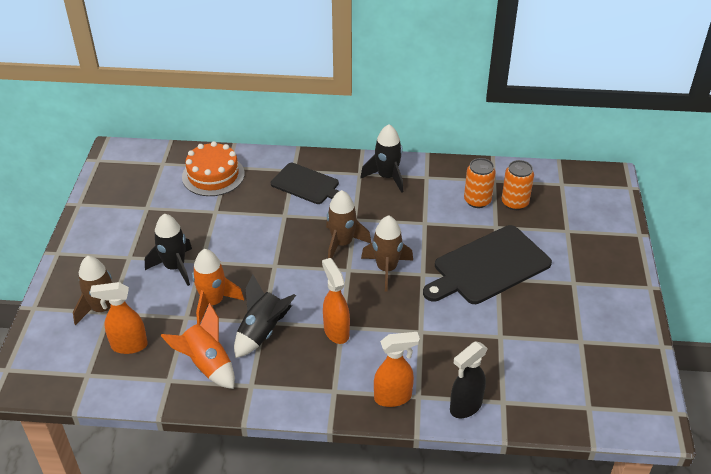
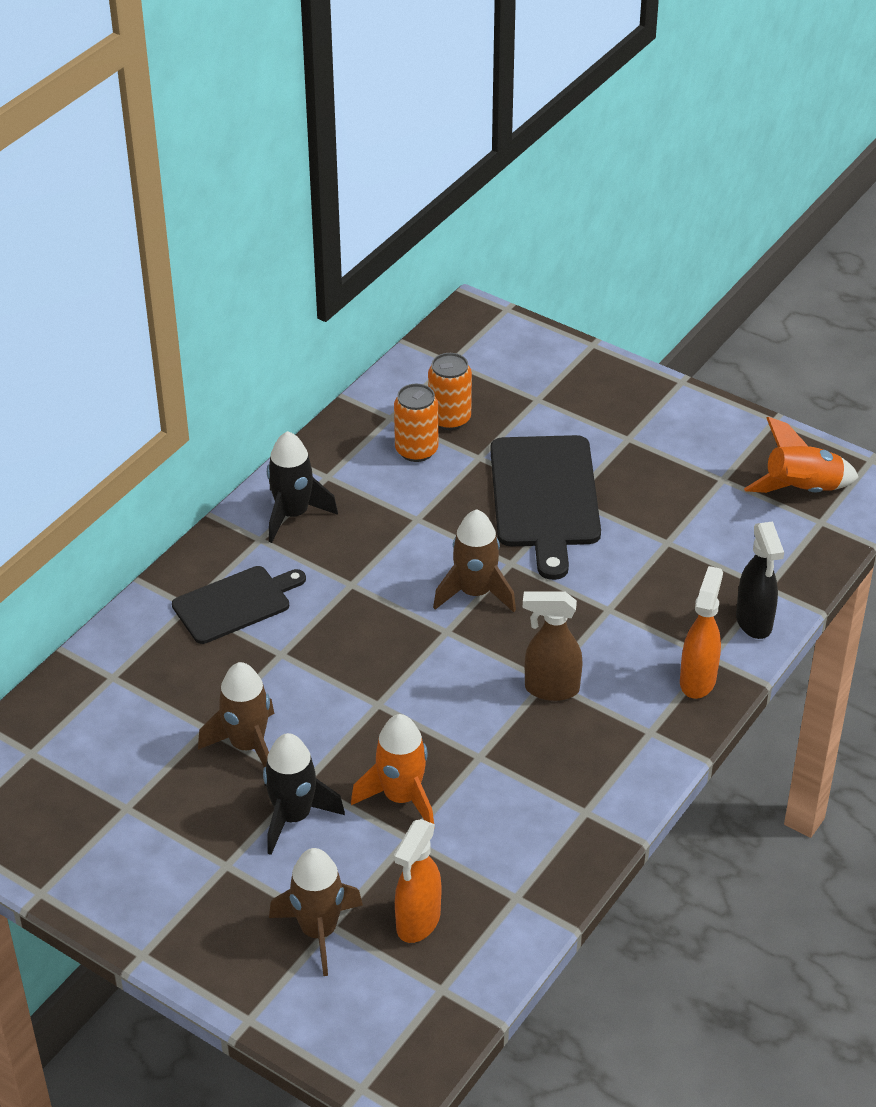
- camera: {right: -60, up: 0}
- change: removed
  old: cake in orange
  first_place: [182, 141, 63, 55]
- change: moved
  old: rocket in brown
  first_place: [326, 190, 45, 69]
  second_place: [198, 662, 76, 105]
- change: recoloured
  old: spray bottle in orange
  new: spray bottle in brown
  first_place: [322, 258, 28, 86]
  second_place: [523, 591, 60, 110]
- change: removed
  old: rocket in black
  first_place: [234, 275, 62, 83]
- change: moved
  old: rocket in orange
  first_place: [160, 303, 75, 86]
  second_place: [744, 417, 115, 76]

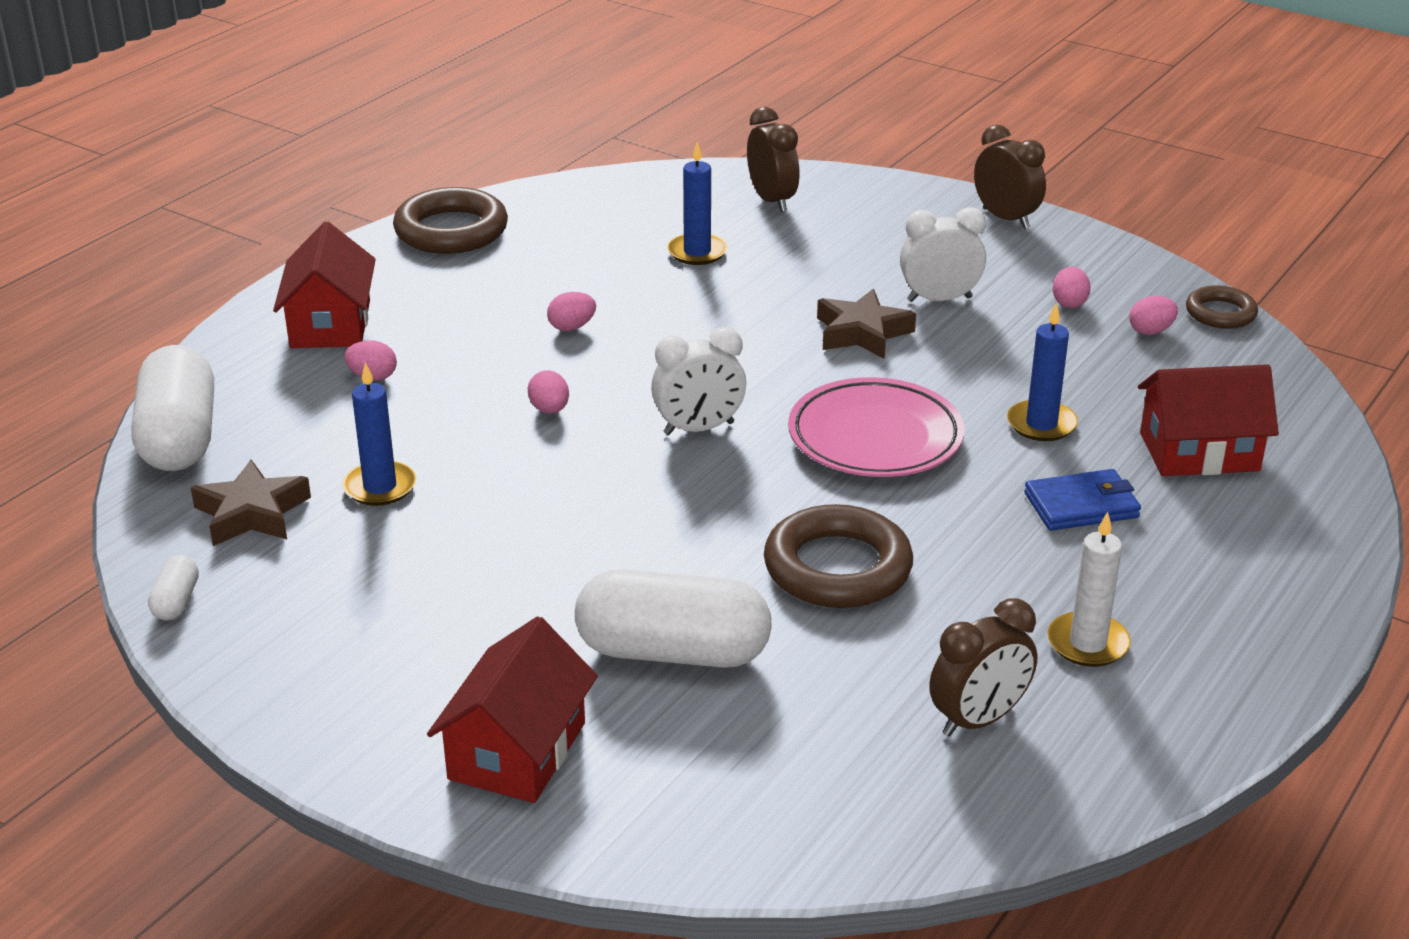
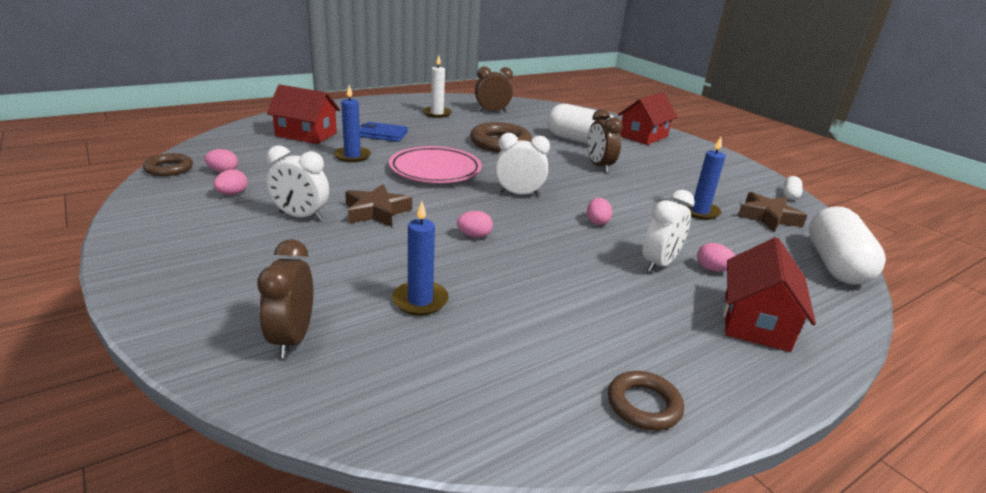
- camera: {right: -160, up: -5}
- change: moved
  old: clock in brown
  first_place: [974, 125, 72, 104]
  second_place: [587, 109, 36, 64]
- change: resized
  old: ring in brown
  first_place: [393, 187, 115, 67]
  second_place: [608, 371, 76, 60]
  factor: 0.58
- change: moved
  old: egg in pink
  first_place: [547, 292, 49, 39]
  second_place: [457, 211, 36, 27]
- change: added
  new: clock in white
  second_place: [642, 190, 53, 82]

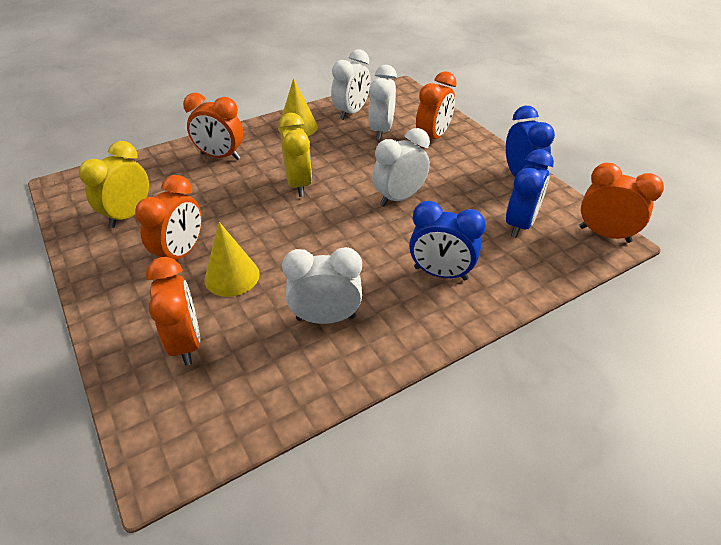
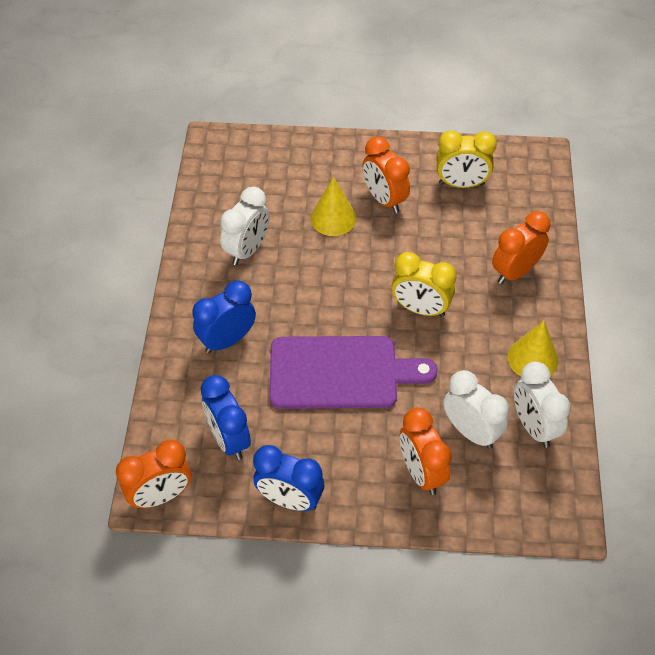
- camera: {right: 125, up: 10}
- change: replaced
  old: clock in white
  new: cutting board in purple
  first_place: [372, 128, 58, 78]
  second_place: [269, 336, 169, 73]
- change: turned
  old: clock in yellow
  first_place: [79, 141, 70, 87]
  second_place: [437, 130, 60, 58]
  degrees: 120
- change: removed
  old: clock in orange
  first_place: [146, 257, 54, 109]

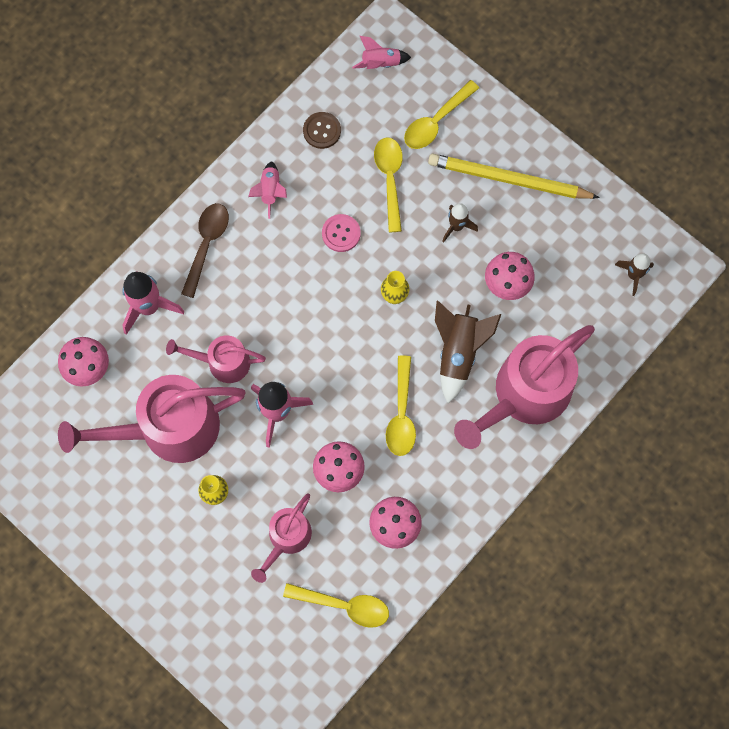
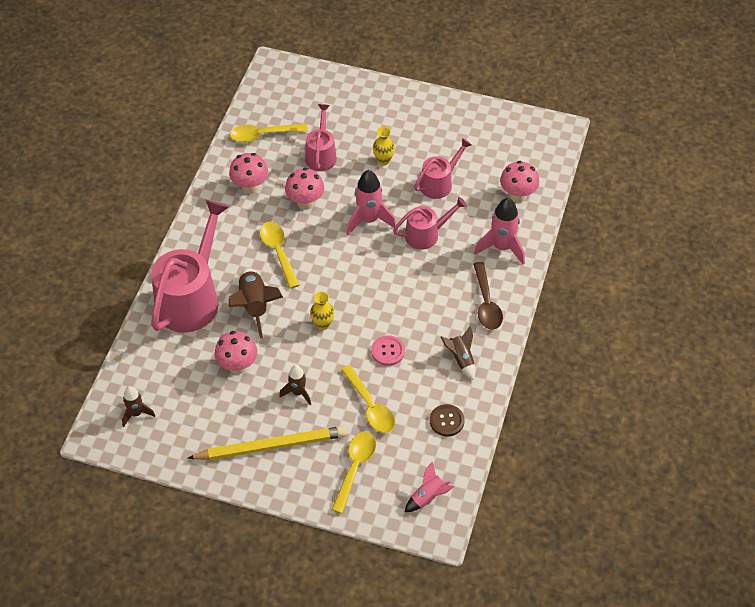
- camera: {right: 155, up: -20}
- change: recoloured
  old: rocket in pink
  new: rocket in brown
  first_place: [248, 161, 39, 58]
  second_place: [441, 326, 34, 54]
- change: resized
  old: watering can in pink
  first_place: [58, 375, 188, 88]
  second_place: [414, 138, 58, 61]
  factor: 0.54

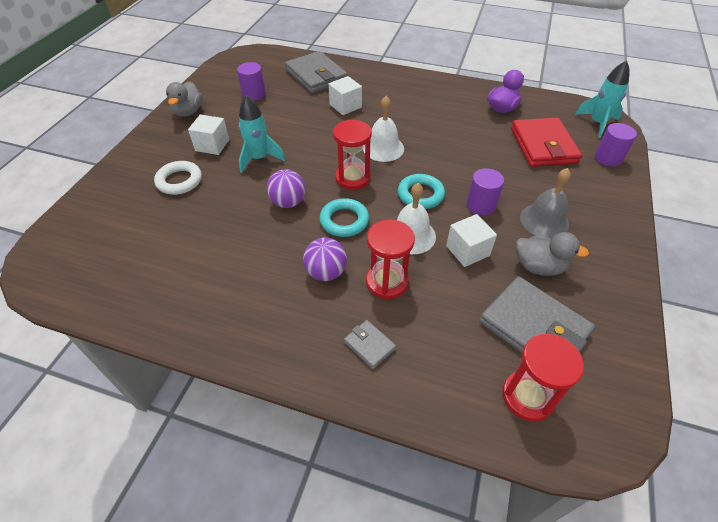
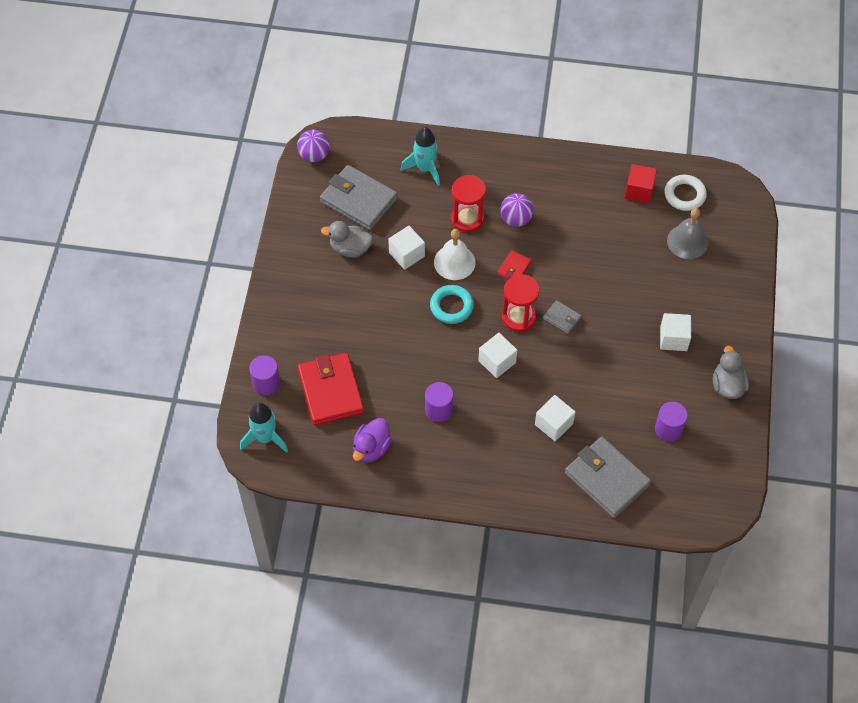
- camera: {right: 170, up: 10}
- change: moved
  old: rocket in turquoise
  first_place: [239, 95, 46, 78]
  second_place: [401, 127, 39, 59]
- change: replaced
  old: bell in white
  new: cube in white
  first_place: [363, 96, 41, 66]
  second_place: [478, 333, 39, 45]
- change: moved
  old: ring in white
  first_place: [154, 161, 48, 34]
  second_place: [665, 175, 42, 36]
- change: moved
  old: cylinder in purple
  first_place: [467, 168, 37, 47]
  second_place: [425, 382, 29, 40]
- change: moved
  old: bell in grey
  first_place: [520, 168, 51, 71]
  second_place: [667, 208, 41, 51]
- change: moved
  old: ball in purple
  first_place: [267, 169, 38, 39]
  second_place: [297, 130, 33, 32]
- change: replaced
  old: ring in turquoise
  new: wallet in red
  first_place: [319, 198, 50, 39]
  second_place: [497, 250, 35, 29]
- change: moved
  old: wallet in grey
  first_place: [344, 320, 52, 49]
  second_place: [543, 300, 38, 34]
- change: removed
  old: hourglass in red
  first_place: [502, 334, 82, 87]
- change: added
  new: cube in red
  second_place: [624, 164, 33, 39]

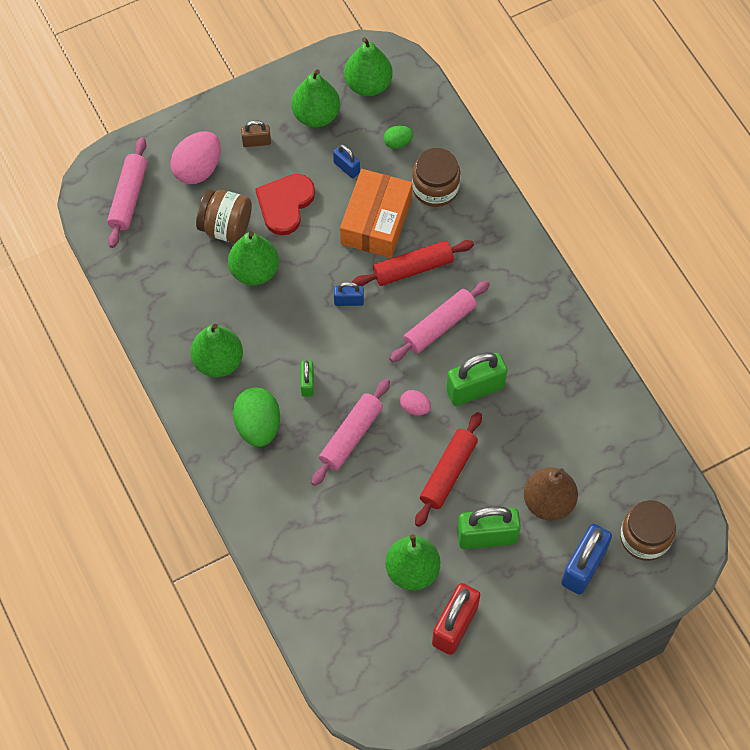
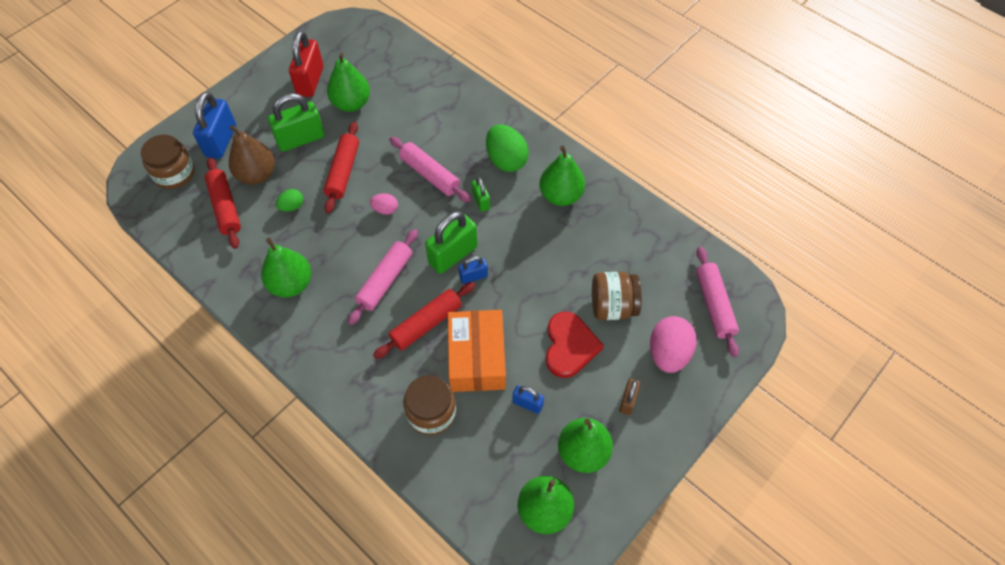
- camera: {right: 160, up: -5}
- change: turned
  old: padlock in brown
  first_place: [241, 120, 30, 27]
  second_place: [619, 378, 22, 37]
  degrees: -45
- change: moved
  old: egg in green
  first_place: [384, 126, 29, 23]
  second_place: [276, 189, 27, 23]
- change: moved
  old: pear in green
  first_place: [228, 231, 51, 54]
  second_place: [261, 237, 50, 61]
- change: moved
  old: padlock in green
  first_place: [446, 352, 61, 54]
  second_place: [425, 211, 52, 63]
- change: turned
  old: rolling pin in pink
  first_place: [311, 379, 79, 107]
  second_place: [389, 137, 82, 66]
  degrees: -60
- change: added
  new: rolling pin in red
  second_place: [205, 158, 36, 91]

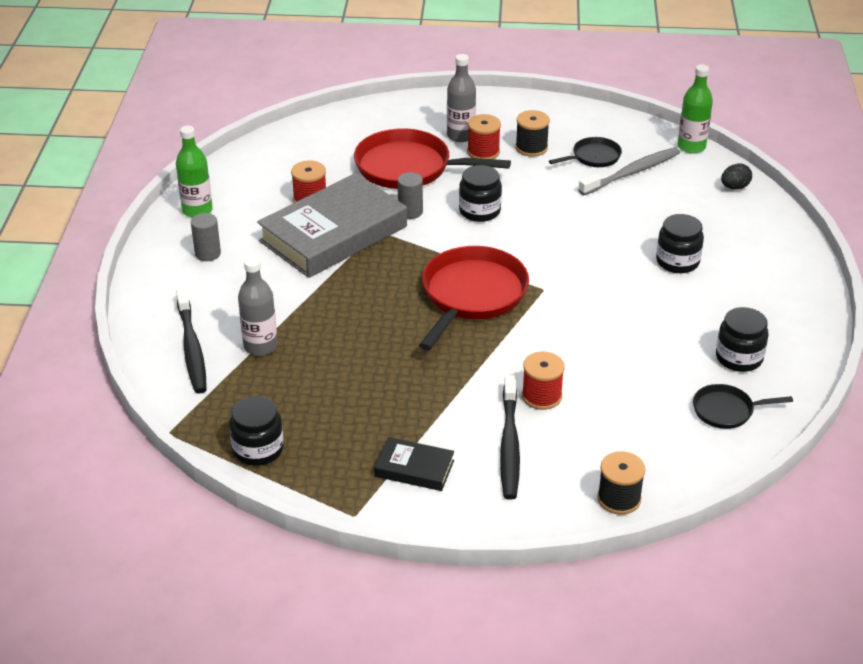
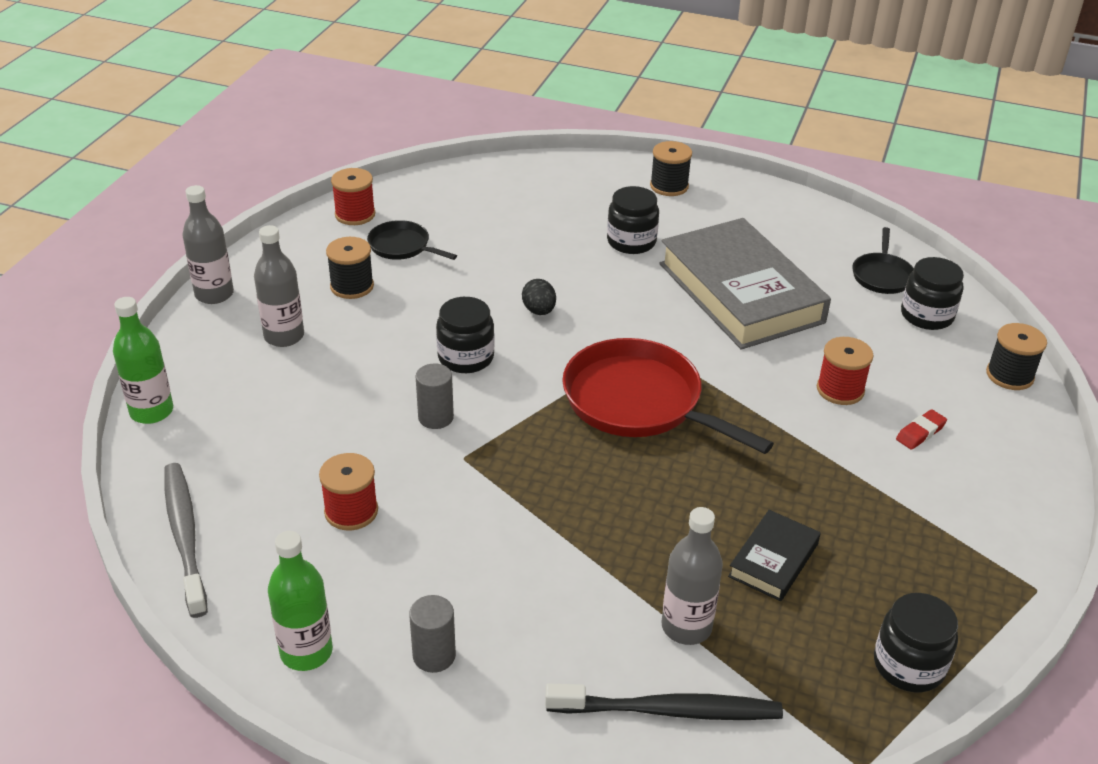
- camera: {right: -75, up: 0}
- change: moved
  old: bottle in green
  first_place: [678, 65, 35, 89]
  second_place: [113, 297, 60, 127]
- change: moved
  old: spool in red
  first_place: [467, 114, 34, 45]
  second_place: [331, 168, 44, 57]
- change: removed
  old: pan in red
  first_place: [354, 128, 157, 61]
- change: turned
  old: pan in black
  first_place: [549, 137, 73, 30]
  second_place: [367, 220, 90, 40]
  degrees: -45
- change: moved
  old: toothbrush in grey
  first_place: [578, 147, 102, 48]
  second_place: [164, 463, 44, 155]
- change: moved
  old: egg in black
  first_place: [721, 163, 31, 27]
  second_place: [522, 279, 34, 36]
- change: moved
  old: book in grey
  first_place: [257, 173, 150, 105]
  second_place: [659, 218, 172, 131]
- change: moved
  old: jar in black
  first_place: [716, 307, 53, 65]
  second_place: [901, 257, 63, 73]
- change: replaced
  old: toothbrush in black
  new: eraser in red
  first_place: [500, 375, 20, 125]
  second_place: [896, 409, 51, 41]
- change: moved
  old: book in black
  first_place: [374, 437, 80, 54]
  second_place: [728, 510, 93, 91]
- change: added
  new: spool in black
  second_place: [650, 141, 42, 55]
- change: added
  new: bottle in grey
  second_place: [182, 185, 52, 119]

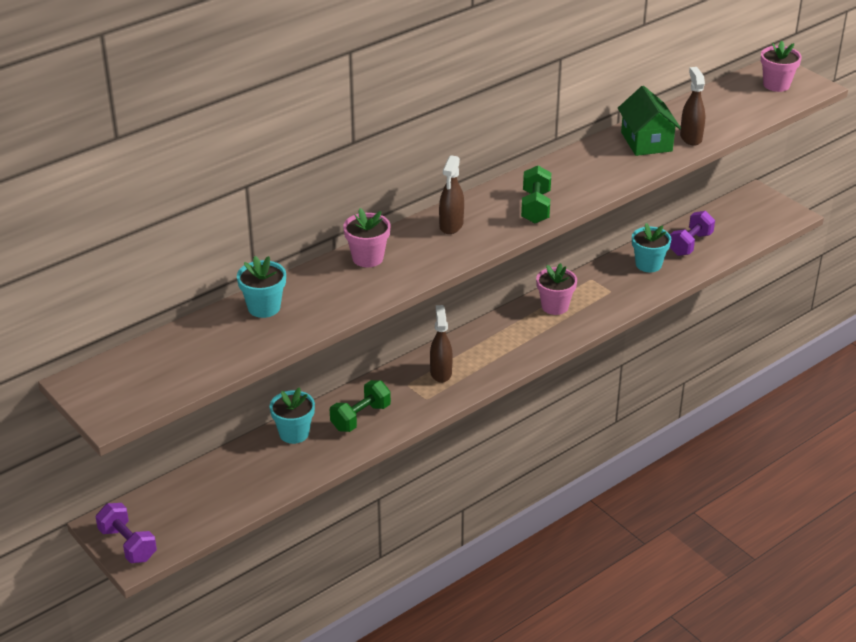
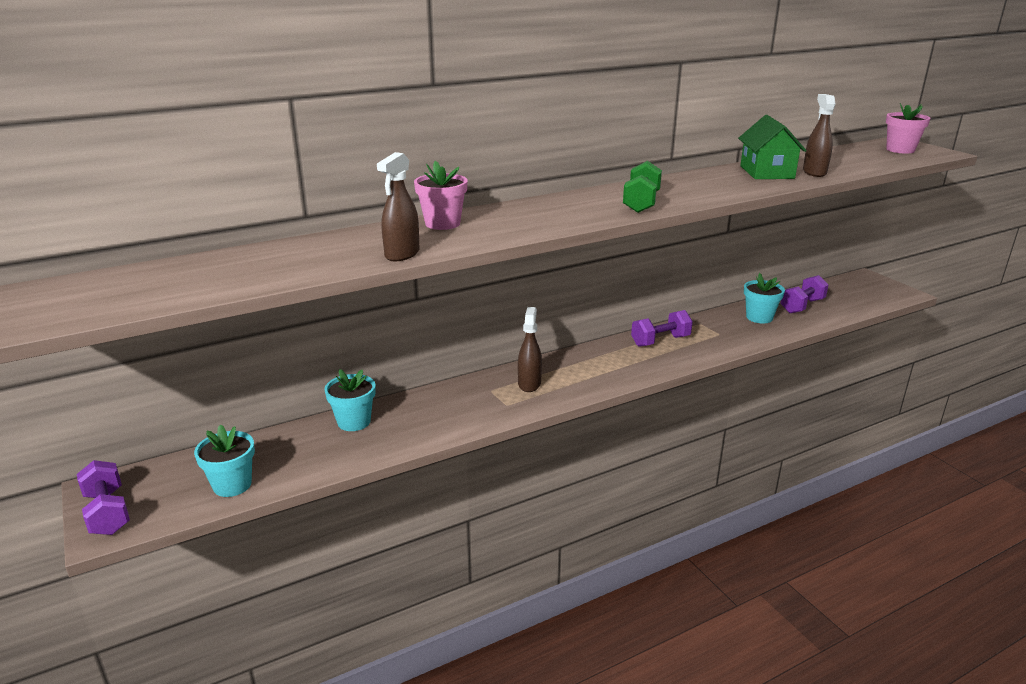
- camera: {right: 10, up: -10}
- change: moved
  old: spray bottle in brown
  first_place: [439, 155, 25, 79]
  second_place: [377, 152, 43, 109]
- change: moved
  old: flower pot in turquoise
  first_place: [237, 256, 49, 62]
  second_place: [194, 424, 61, 73]
- change: replaced
  old: flower pot in pink
  new: dumbbell in purple
  first_place: [536, 263, 41, 52]
  second_place: [631, 310, 62, 37]
- change: removed
  old: dumbbell in green
  first_place: [330, 380, 61, 52]

